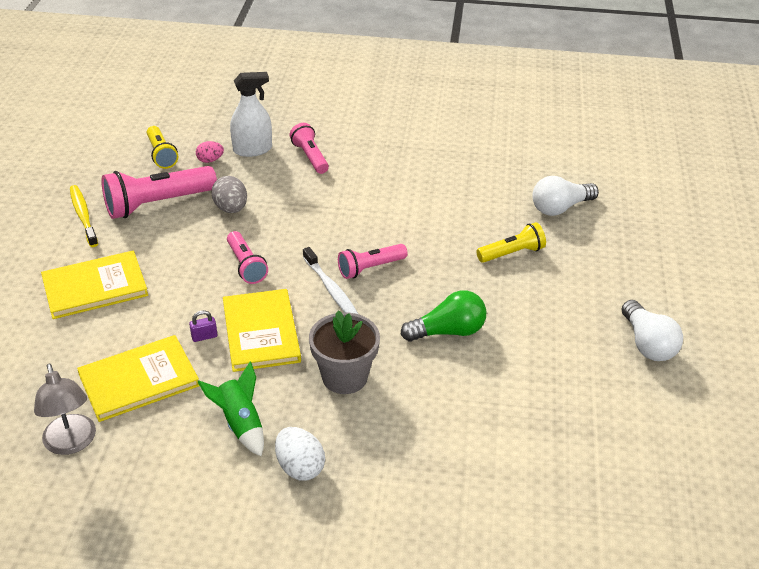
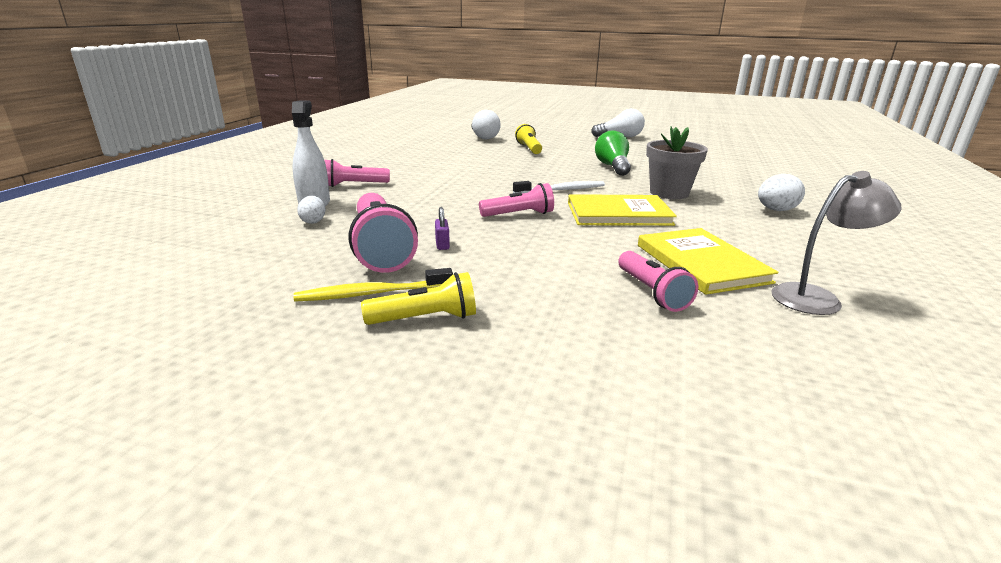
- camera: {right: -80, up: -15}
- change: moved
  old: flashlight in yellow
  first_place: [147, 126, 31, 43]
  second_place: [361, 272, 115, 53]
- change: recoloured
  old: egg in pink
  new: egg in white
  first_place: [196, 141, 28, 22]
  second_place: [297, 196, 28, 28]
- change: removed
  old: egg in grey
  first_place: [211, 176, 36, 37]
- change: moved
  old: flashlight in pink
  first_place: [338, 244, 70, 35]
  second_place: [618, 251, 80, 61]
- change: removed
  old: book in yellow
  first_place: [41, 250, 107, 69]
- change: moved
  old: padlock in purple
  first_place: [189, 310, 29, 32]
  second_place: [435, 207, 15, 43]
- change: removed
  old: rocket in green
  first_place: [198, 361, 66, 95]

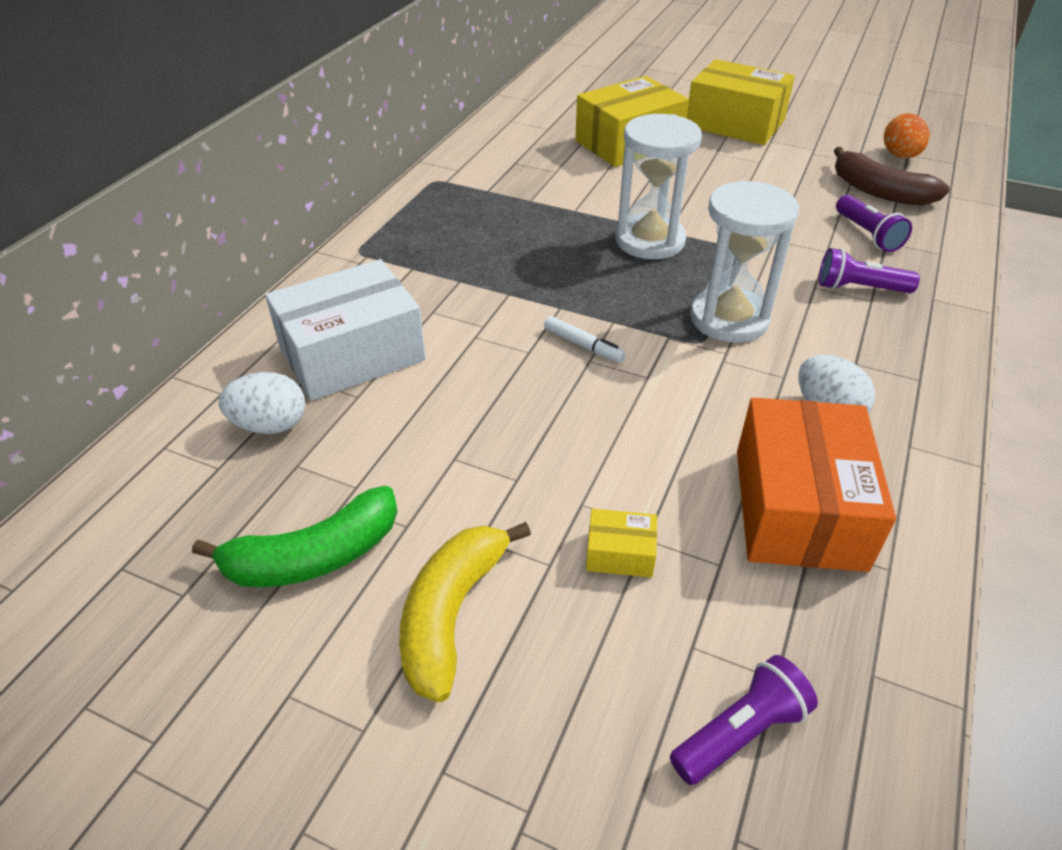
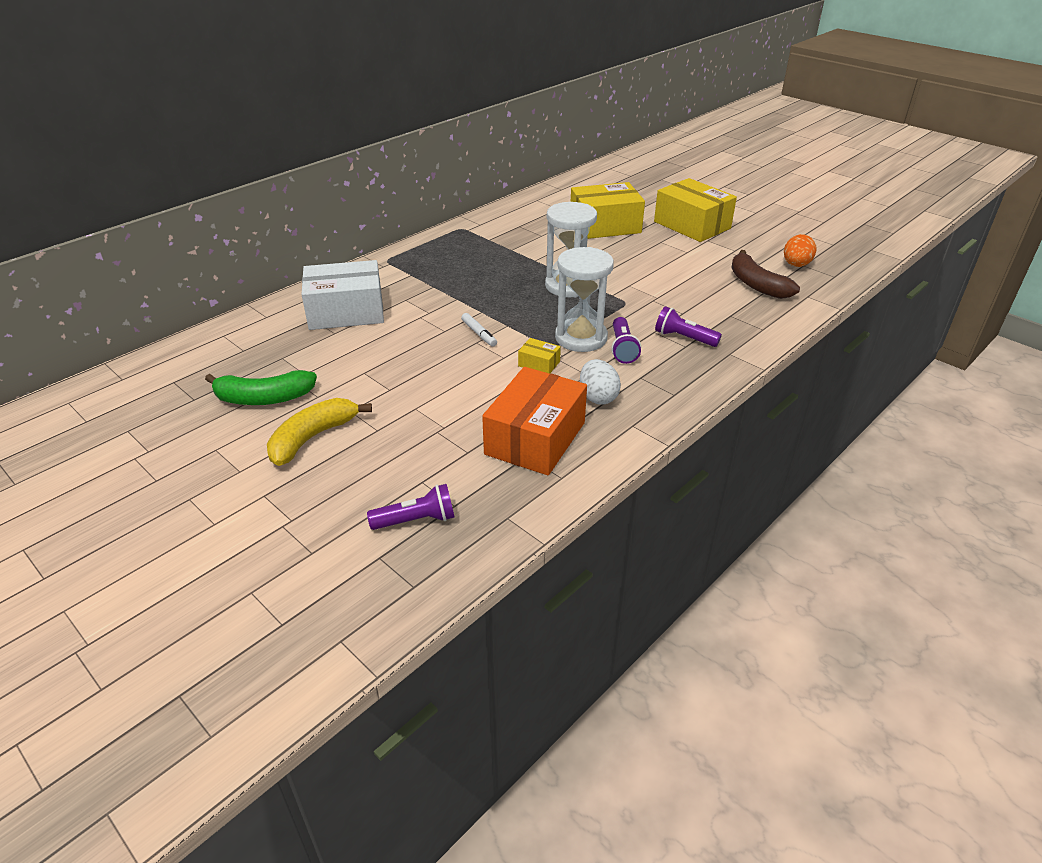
- camera: {right: 20, up: -5}
- change: moved
  old: flashlight in purple
  first_place: [836, 195, 76, 57]
  second_place: [611, 317, 30, 47]
- change: removed
  old: egg in white
  first_place: [218, 372, 87, 62]
- change: moved
  old: box in yellow
  first_place: [586, 509, 71, 69]
  second_place: [518, 338, 43, 36]

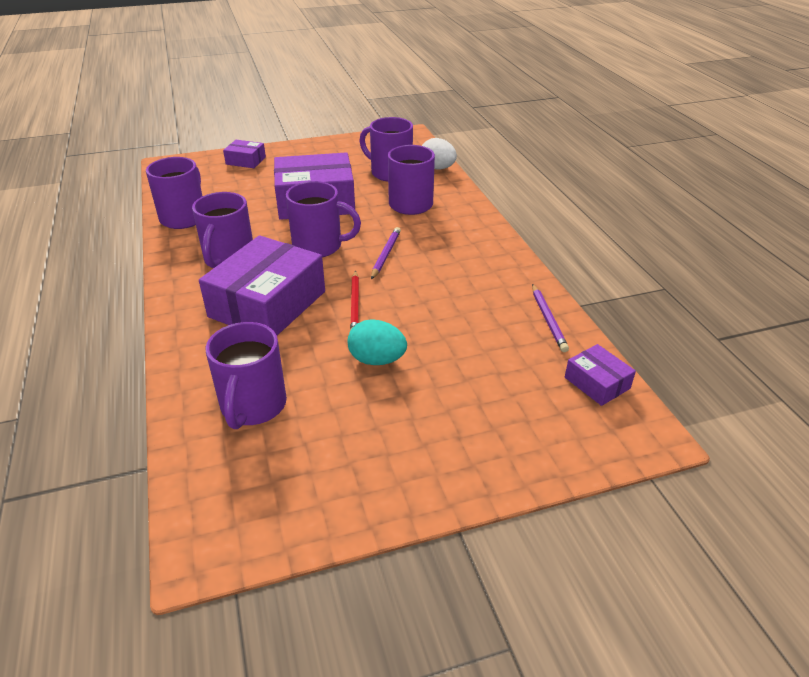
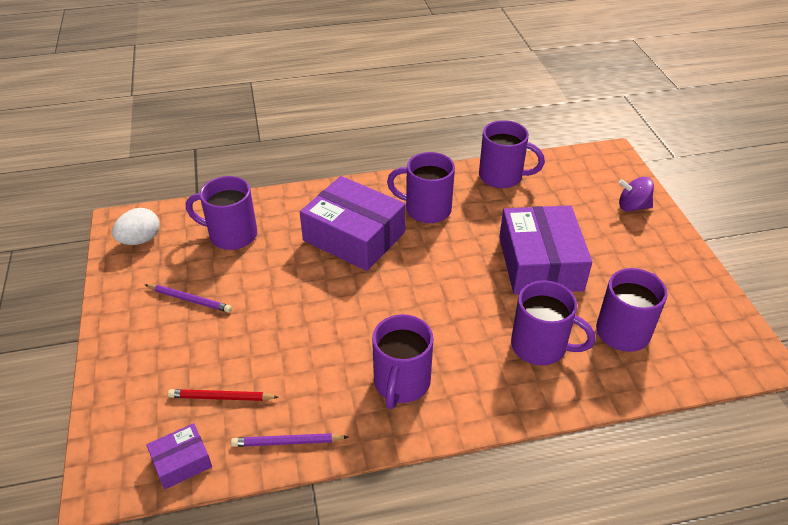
- camera: {right: 95, up: 5}
- change: moved
  old: egg in white
  first_place: [422, 138, 35, 31]
  second_place: [112, 208, 48, 37]
- change: replaced
  old: box in purple
  new: spinning top in purple
  first_place: [223, 140, 43, 28]
  second_place: [619, 177, 35, 35]
- change: moved
  old: mug in purple
  first_place: [286, 181, 75, 76]
  second_place: [372, 314, 62, 95]
- change: moved
  old: pencil in purple
  first_place: [371, 227, 30, 52]
  second_place: [145, 284, 87, 28]
- change: moved
  old: pencil in red
  first_place: [350, 270, 9, 61]
  second_place: [168, 389, 110, 12]
- change: removed
  old: egg in turquoise
  first_place: [348, 319, 59, 46]

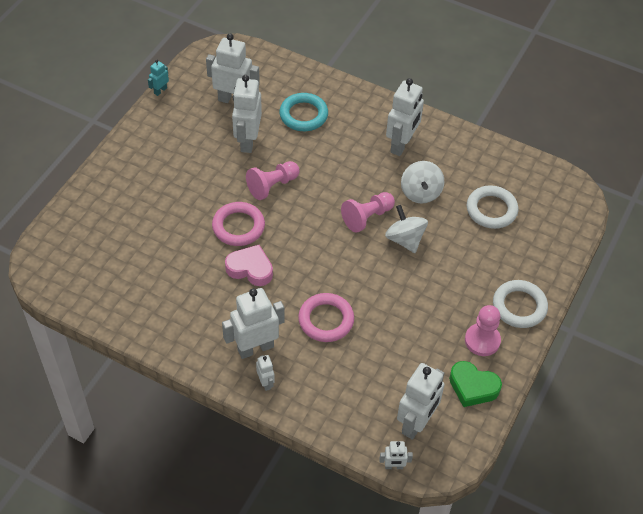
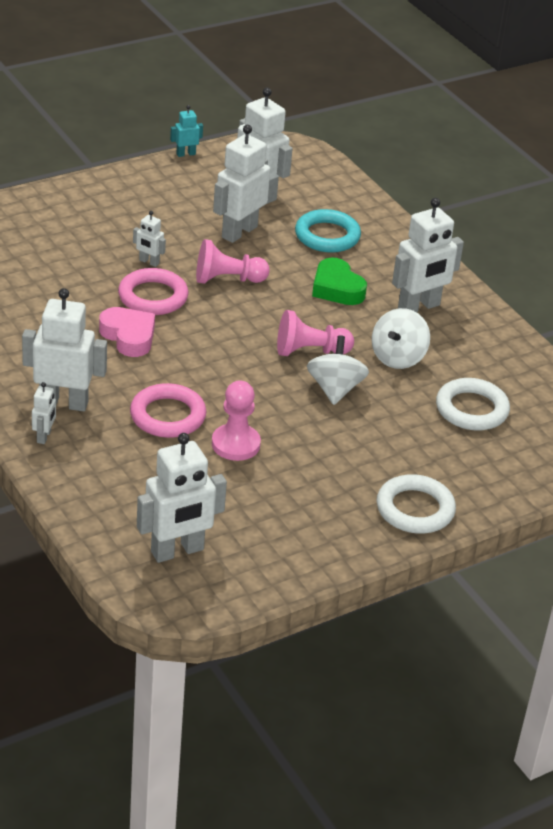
- camera: {right: 30, up: -15}
- change: moved
  old: pawn in pink
  first_place: [465, 305, 36, 51]
  second_place: [212, 381, 49, 80]
- change: moved
  old: heart in green
  first_place: [449, 361, 53, 46]
  second_place: [312, 258, 55, 47]
- change: moved
  old: robot in white
  first_place: [379, 441, 34, 28]
  second_place: [133, 211, 33, 56]

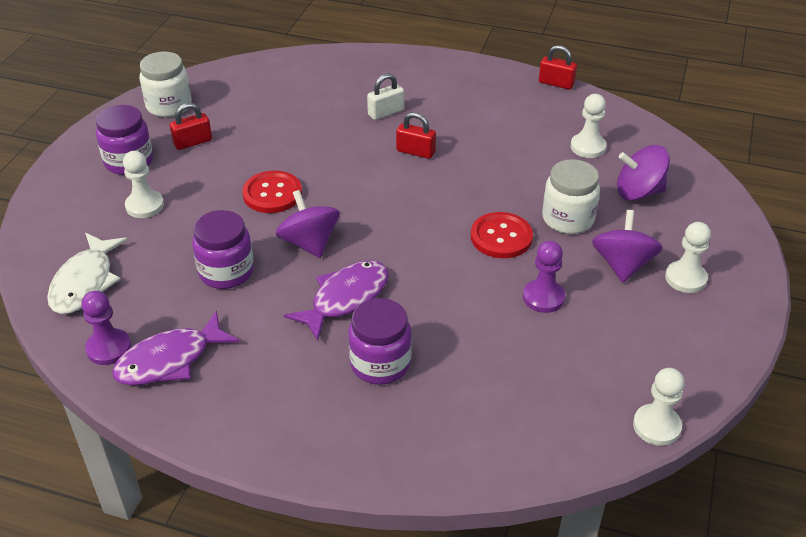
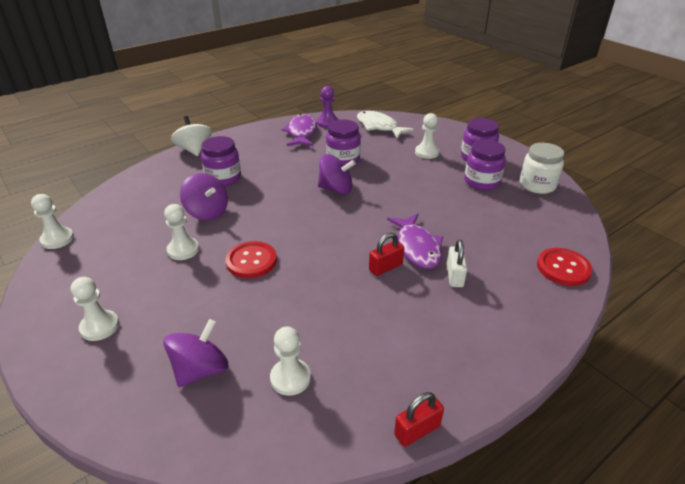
- camera: {right: 125, up: -5}
- change: replaced
  old: padlock in red
  new: jar in purple
  first_place: [170, 103, 42, 47]
  second_place: [464, 140, 42, 50]
- change: removed
  old: jar in white
  first_place: [542, 159, 58, 75]
- change: moved
  old: button in red
  first_place: [242, 171, 60, 42]
  second_place: [537, 248, 56, 38]
- change: moved
  old: spinning top in purple
  first_place: [592, 210, 71, 72]
  second_place: [180, 173, 48, 48]
- change: recoloured
  old: pawn in purple
  new: pawn in white
  first_place: [523, 241, 42, 72]
  second_place: [164, 204, 35, 56]
- change: moved
  old: fish in purple
  first_place: [284, 261, 105, 80]
  second_place: [387, 214, 56, 55]
- change: added
  new: spinning top in white
  second_place: [171, 116, 41, 40]

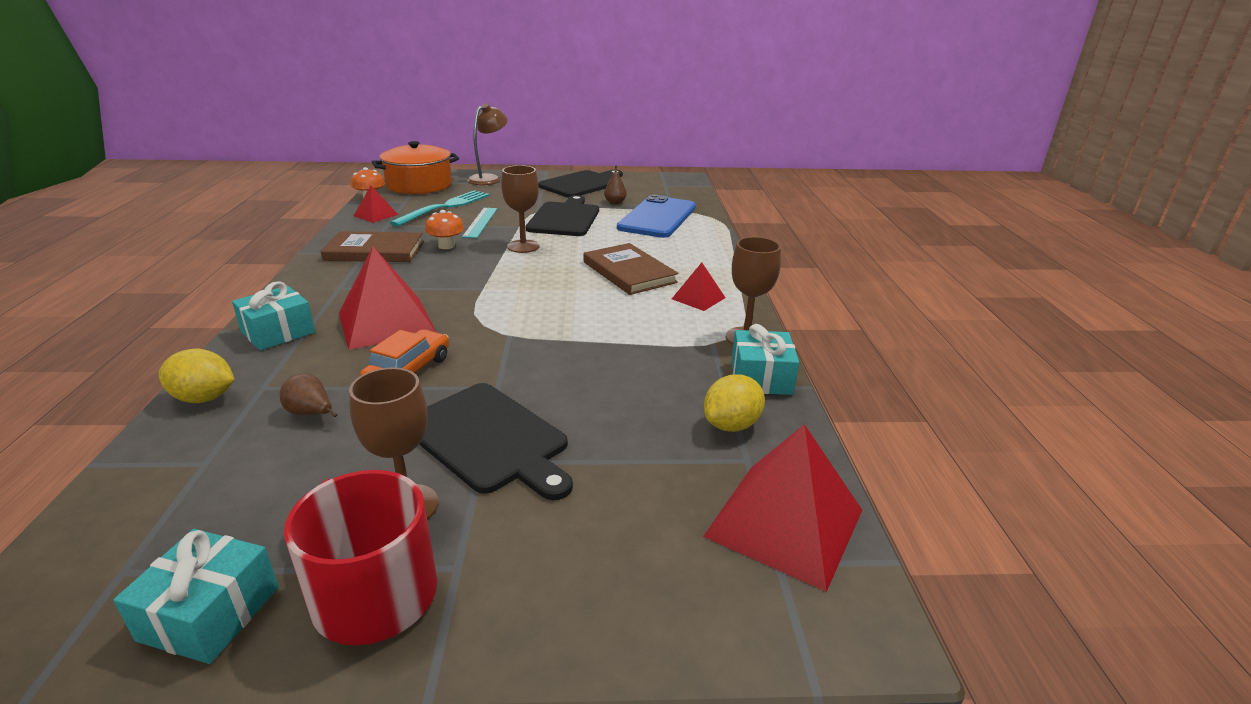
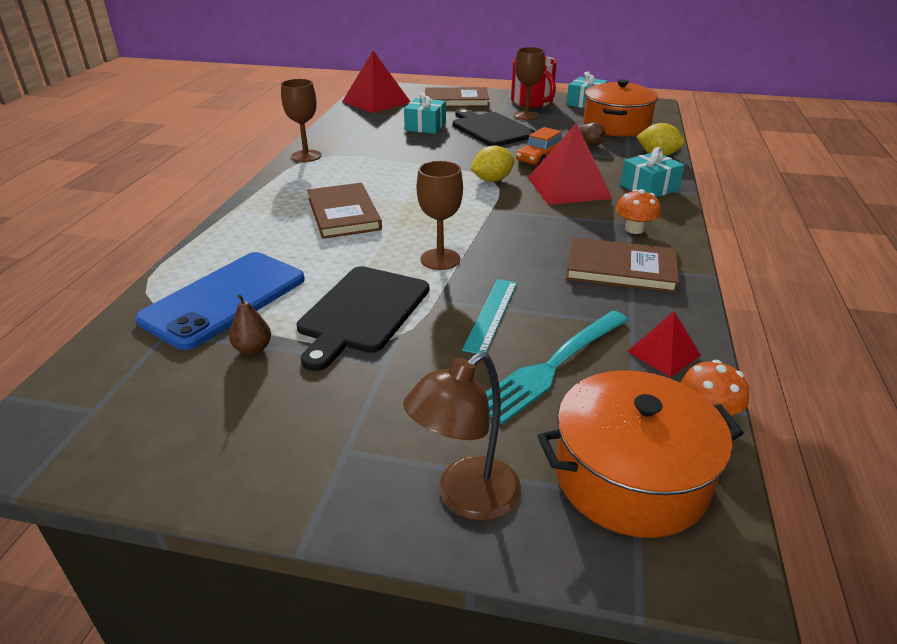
- camera: {right: -165, up: 5}
- change: removed
  old: cutting board in black
  first_place: [538, 170, 85, 28]
- change: moved
  old: mushroom in orange
  first_place: [425, 210, 39, 39]
  second_place: [616, 189, 45, 45]
- change: removed
  old: pyramid in red
  first_place: [672, 262, 53, 49]
- change: moved
  old: gift in turquoise
  first_place: [731, 324, 68, 71]
  second_place: [404, 92, 42, 42]
- change: moved
  old: lemon in yellow
  first_place: [704, 374, 61, 58]
  second_place: [470, 145, 45, 37]
- change: added
  new: pot in orange
  second_place: [583, 79, 75, 58]
- change: added
  new: book in brown
  second_place: [425, 87, 64, 20]

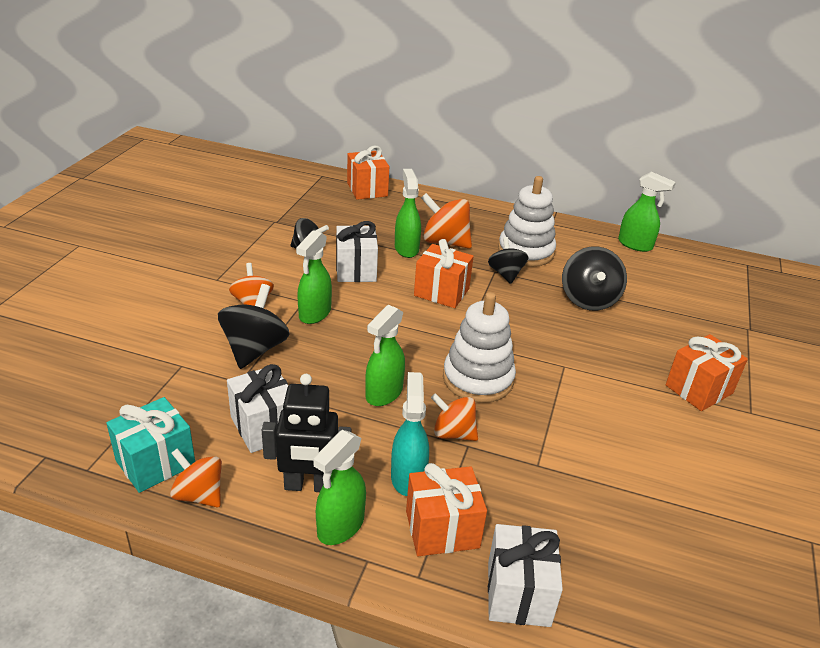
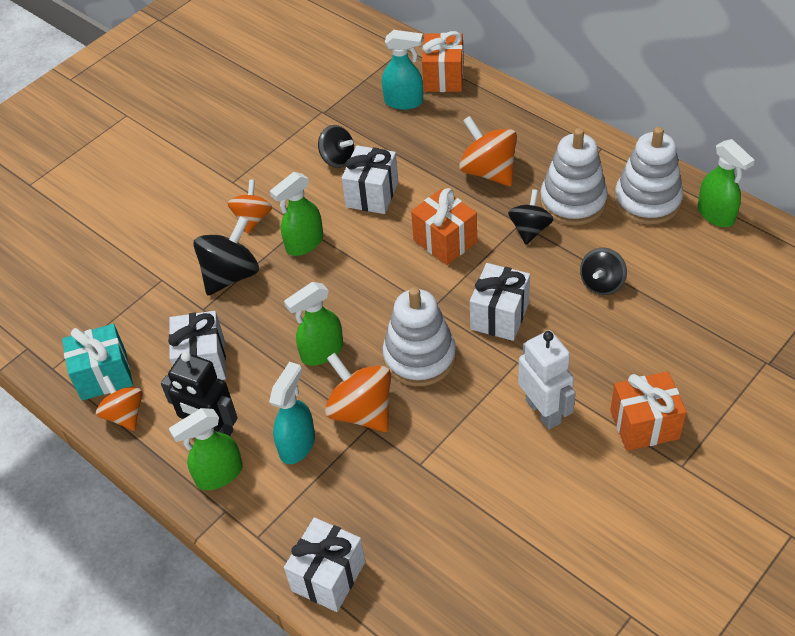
- camera: {right: 30, up: 15}
- change: removed
  old: spray bottle in green
  first_place: [395, 169, 26, 89]
- change: resized
  old: spinning top in black
  first_place: [562, 247, 65, 64]
  second_place: [580, 248, 47, 47]
  factor: 0.66
- change: resized
  old: spinning top in orange
  first_place: [431, 393, 47, 48]
  second_place: [325, 353, 66, 79]
  factor: 1.52
- change: removed
  old: gift in orange
  first_place: [406, 463, 81, 93]
- change: added
  new: spray bottle in turquoise
  second_place: [382, 30, 41, 80]
- change: added
  new: stacking toy in white
  second_place: [614, 127, 69, 98]
- change: added
  new: gift in white
  second_place: [470, 263, 60, 78]
- change: added
  new: robot in white
  second_place: [518, 330, 58, 100]

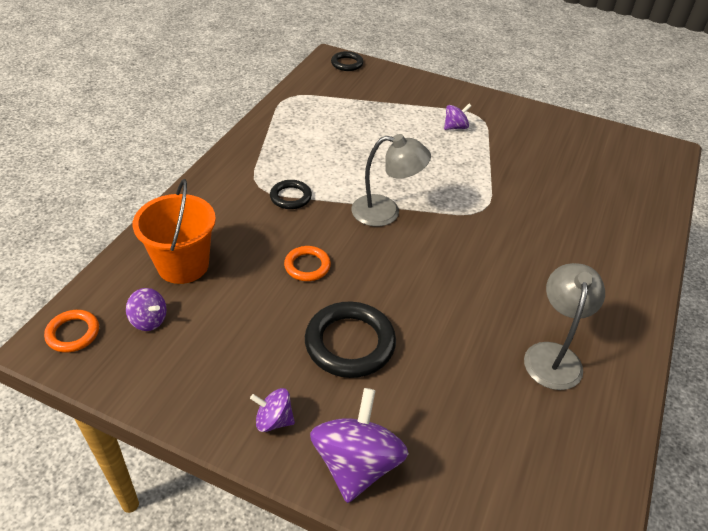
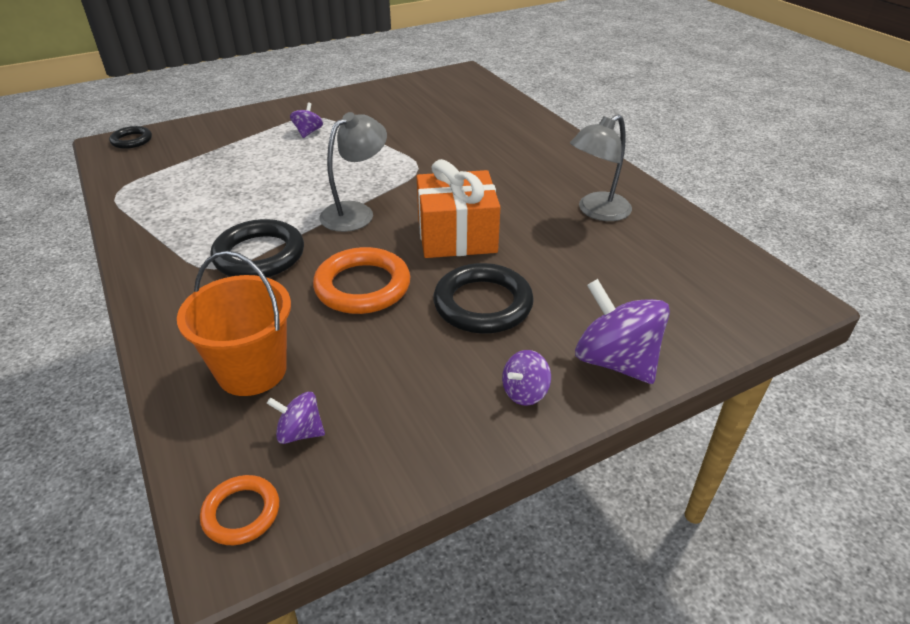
- camera: {right: -50, up: -5}
- change: resized
  old: ring in black
  first_place: [270, 180, 42, 29]
  second_place: [210, 219, 94, 58]
  factor: 1.77
- change: resized
  old: ring in orange
  first_place: [284, 246, 47, 35]
  second_place: [313, 247, 97, 67]
  factor: 1.77
- change: turned
  old: lamp in grey
  first_place: [524, 263, 81, 127]
  second_place: [570, 114, 62, 107]
  degrees: -90
- change: turned
  old: spinning top in purple
  first_place: [126, 288, 41, 43]
  second_place: [267, 392, 58, 52]
  degrees: -150
- change: added
  new: gift in orange
  second_place: [417, 159, 83, 99]

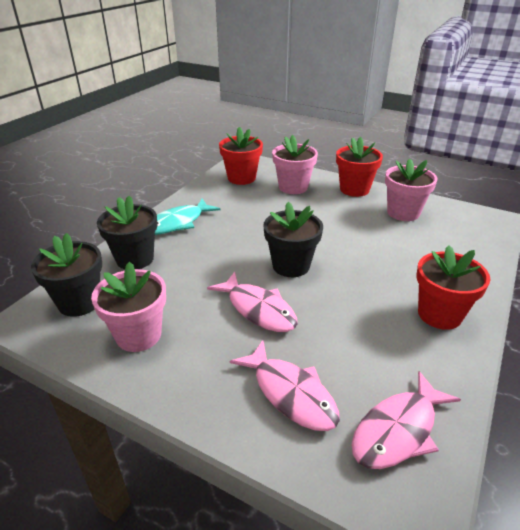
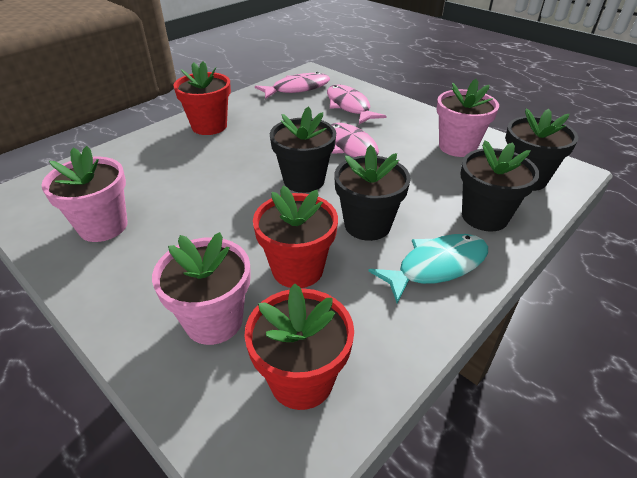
- camera: {right: -165, up: 5}
- change: moved
  old: flower pot in red
  first_place: [336, 137, 47, 60]
  second_place: [253, 186, 85, 102]
- change: added
  new: flower pot in black
  second_place: [334, 145, 77, 96]

